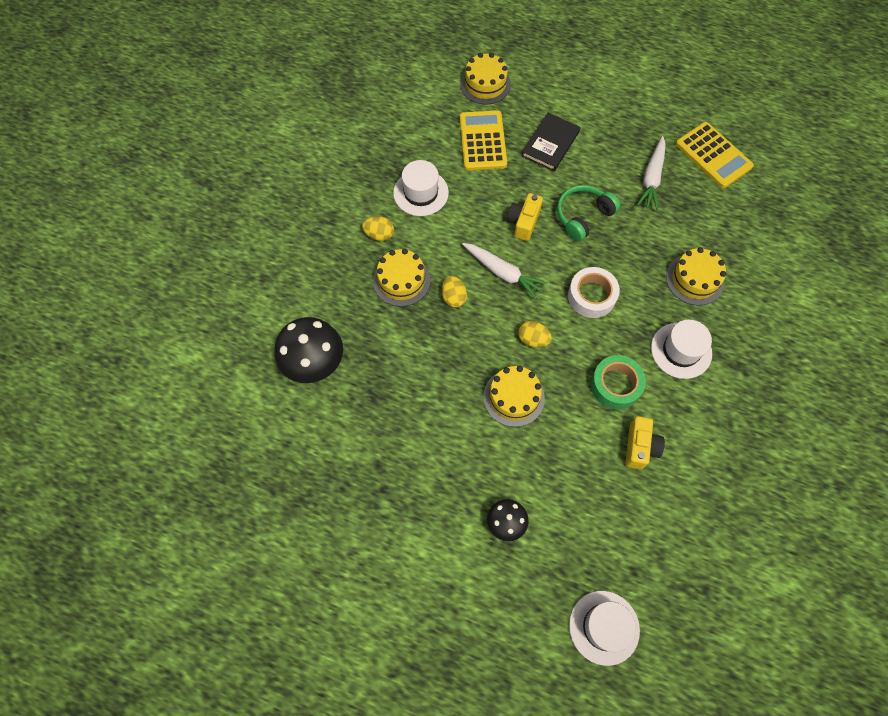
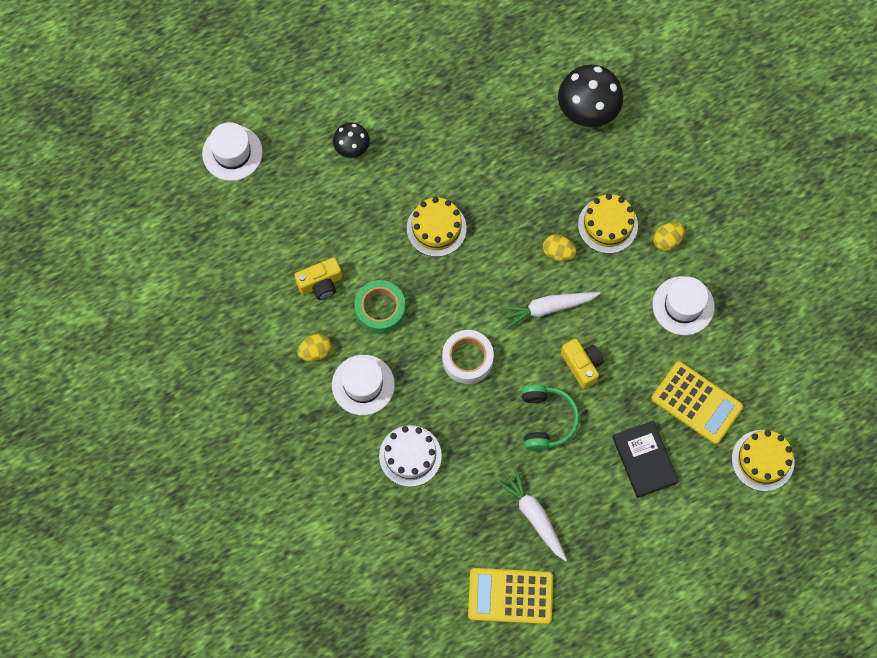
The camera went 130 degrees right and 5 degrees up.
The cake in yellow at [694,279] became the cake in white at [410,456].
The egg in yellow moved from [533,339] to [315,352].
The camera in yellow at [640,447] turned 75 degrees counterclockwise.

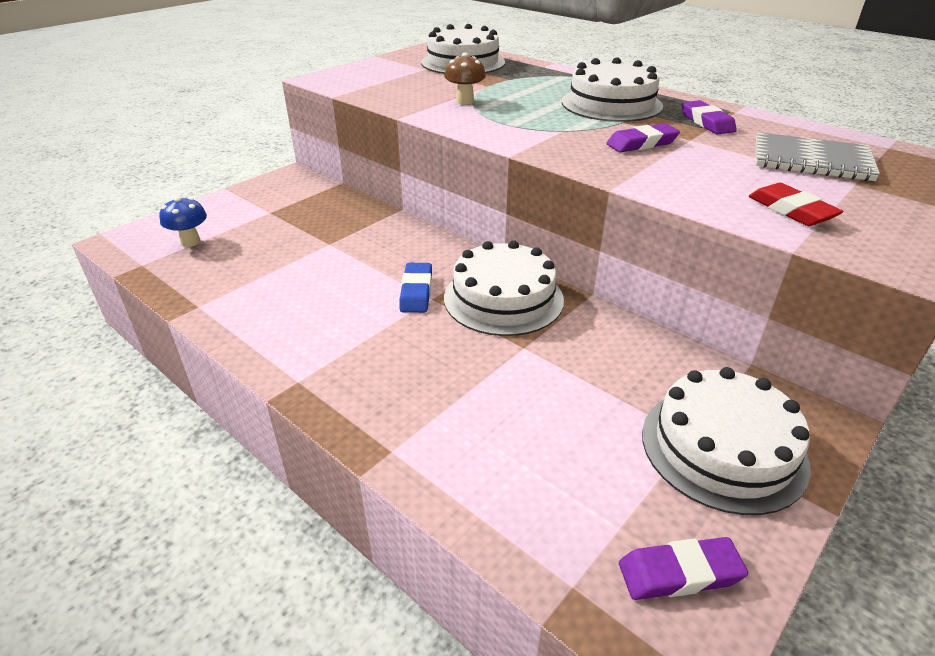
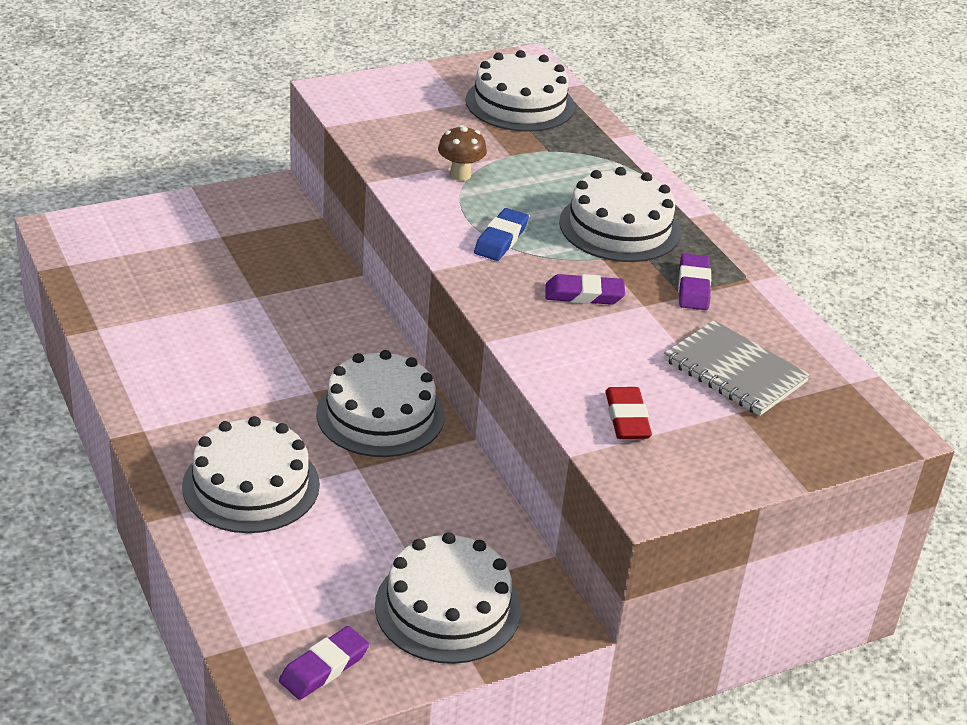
The camera went 20 degrees right and 0 degrees up.
The mushroom in blue at [190,242] disappeared.
The eraser in blue moved from [416,292] to [501,239].
The eraser in purple at [679,573] turned 60 degrees counterclockwise.
The cake in white at [251,485] appeared.

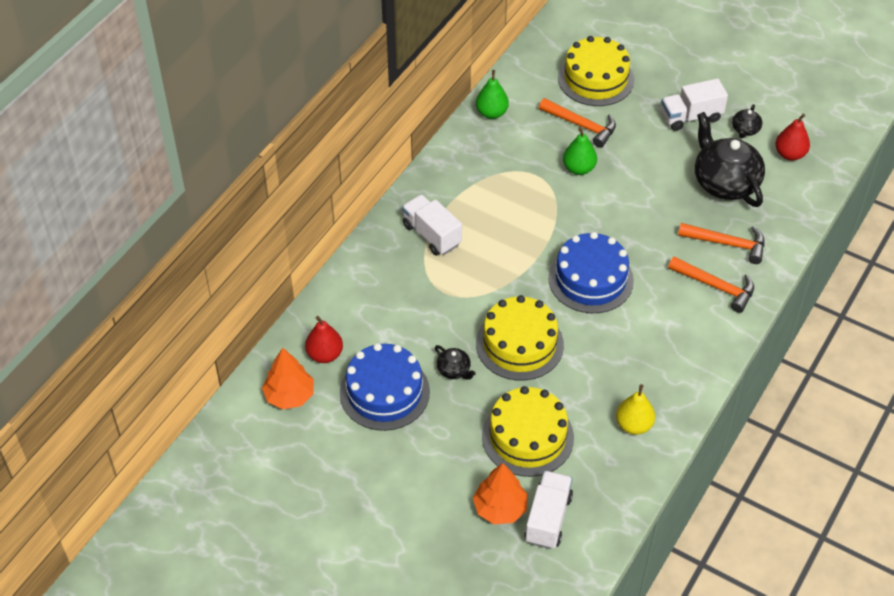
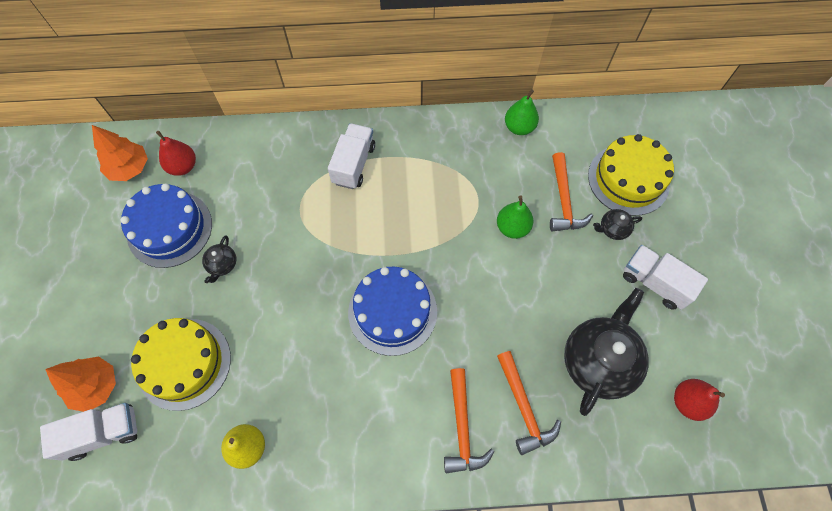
The camera went 55 degrees right and 15 degrees up.
The teapot in black moved from [745,130] to [613,229].
The cake in yellow at [519,344] disappeared.

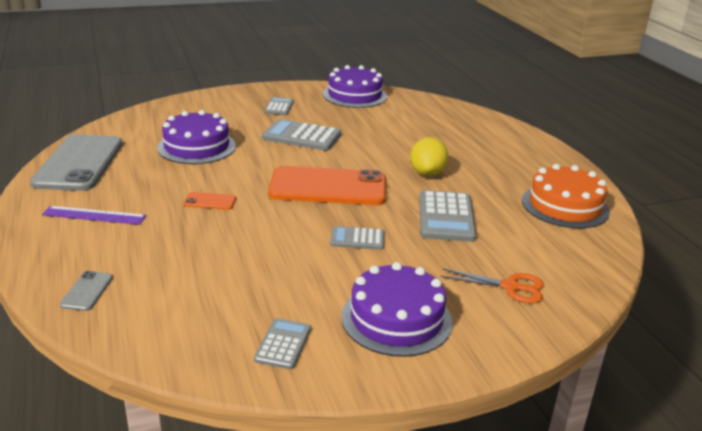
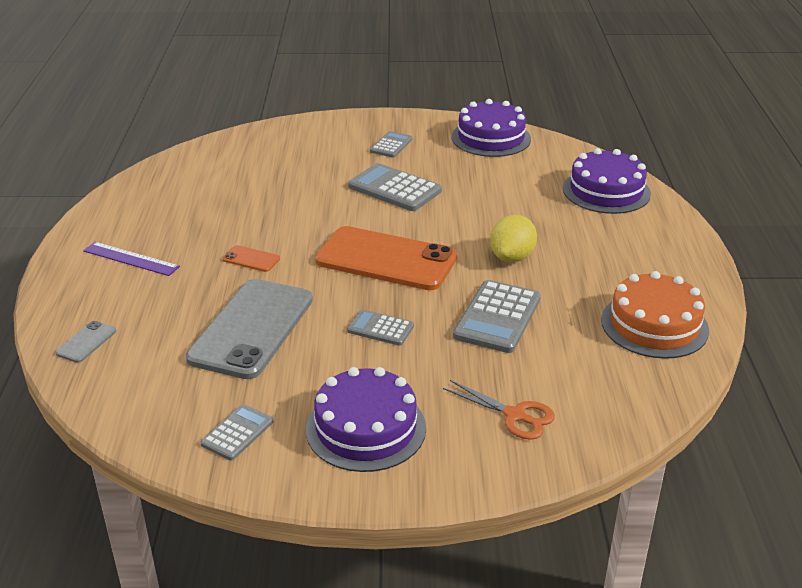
The camera went 20 degrees right and 5 degrees up.
The cake in purple moved from [197,147] to [606,191].
The phone in grey moved from [79,163] to [252,328].

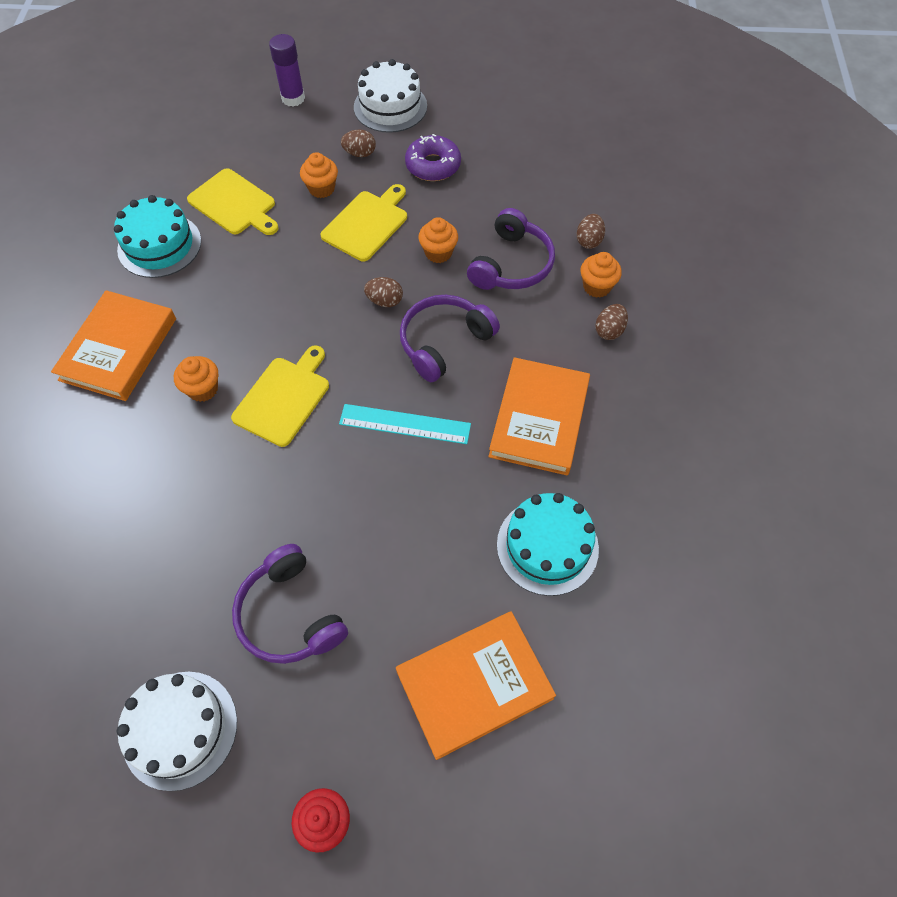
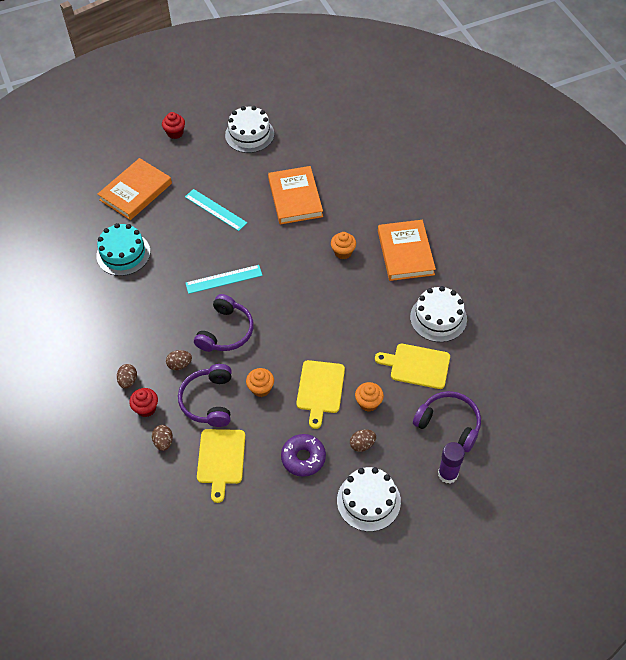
The camera went 155 degrees right and 5 degrees down.
The cake in turquoise at [159,245] became the cake in white at [438,318].
The cupcake in orange at [597,286] became the cupcake in red at [146,408].
The egg in brown moved from [385,301] to [180,365].
The cutting board in yellow moved from [284,398] to [221,459].
The book in orange moved from [539,419] to [295,198].
The headphones in purple moved from [290,614] to [449,424].
The ruler in turquoise at [215,210] appeared.

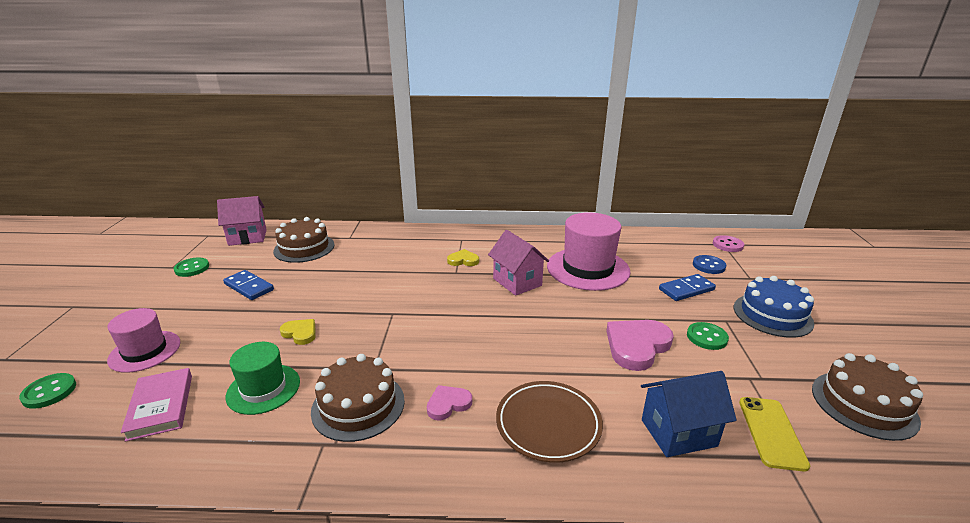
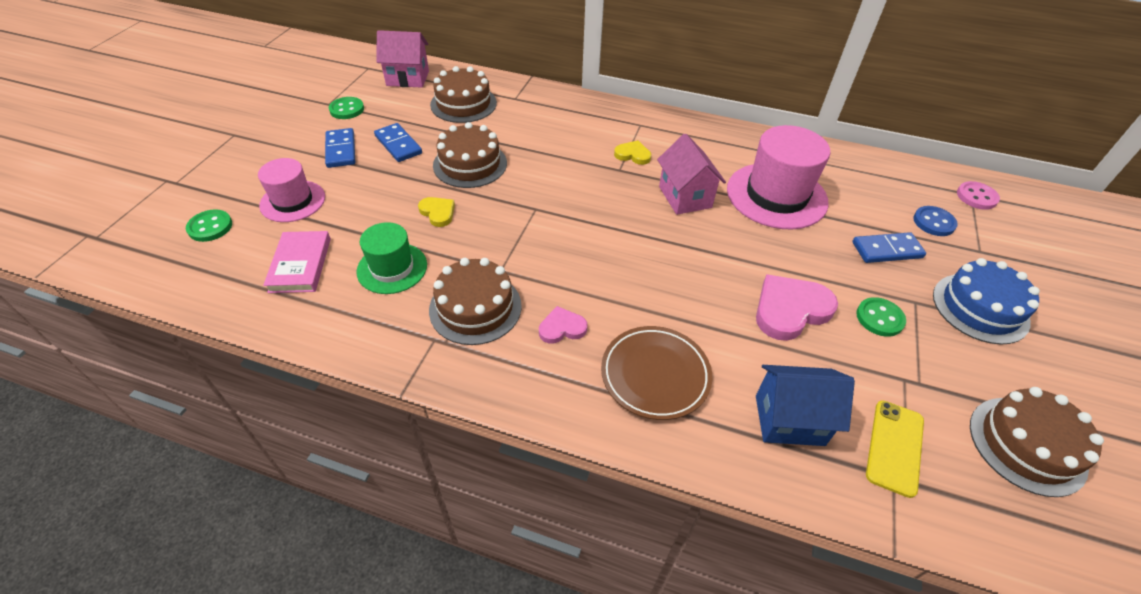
The camera went 15 degrees right and 20 degrees up.
The cake in brown at [470,164] appeared.
The domino in blue at [340,150] appeared.

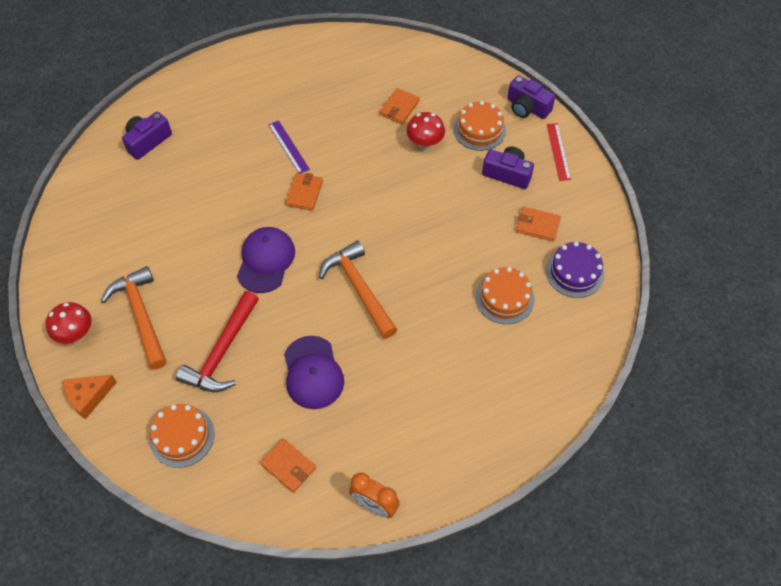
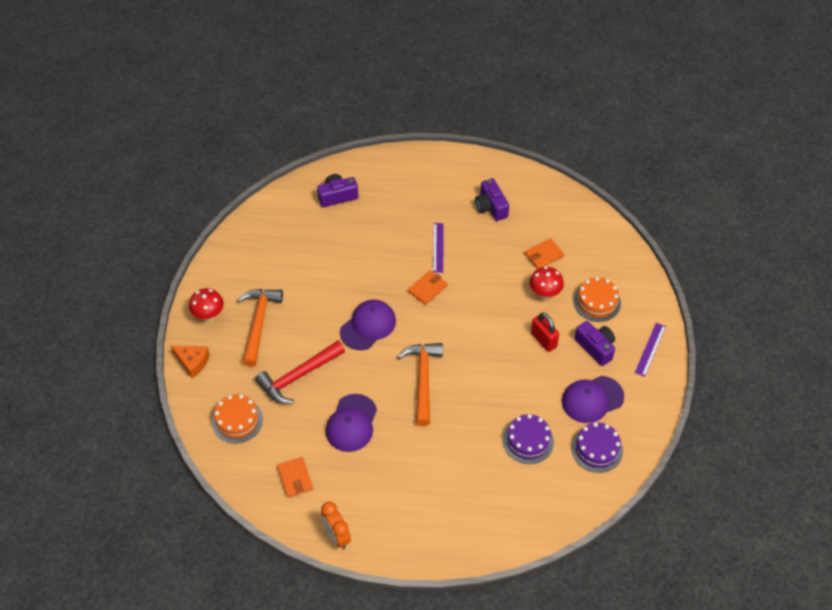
The camera went 30 degrees right and 5 degrees down.
The camera in purple moved from [527,107] to [491,207].
The ruler in red at [558,151] became the ruler in purple at [650,349].
The wallet in orange at [537,225] was replaced by the cap in purple at [592,399].
The cake in orange at [504,298] became the cake in purple at [528,441].
The cheese in orange at [88,397] turned 150 degrees counterclockwise.
The padlock in red at [543,340] appeared.

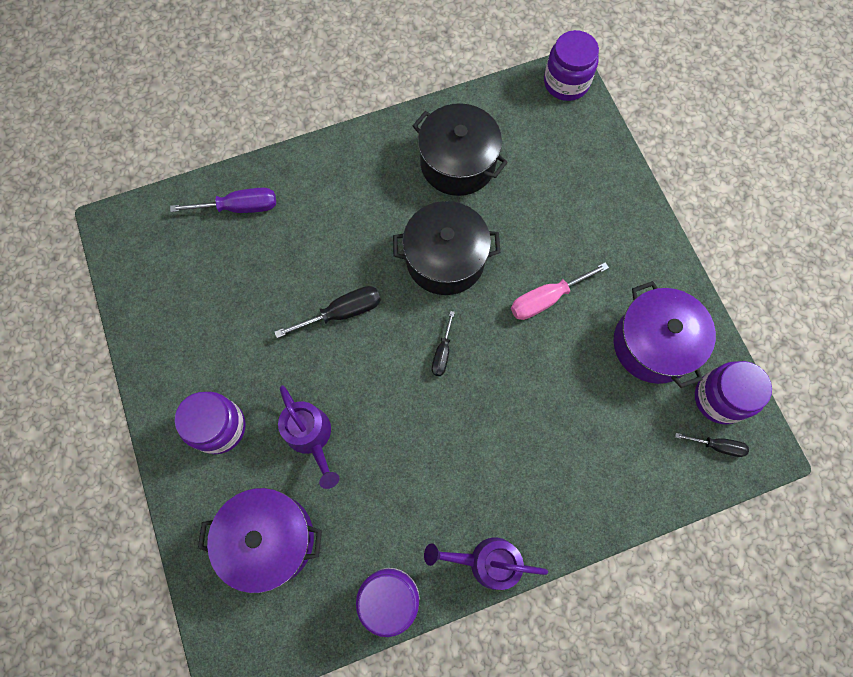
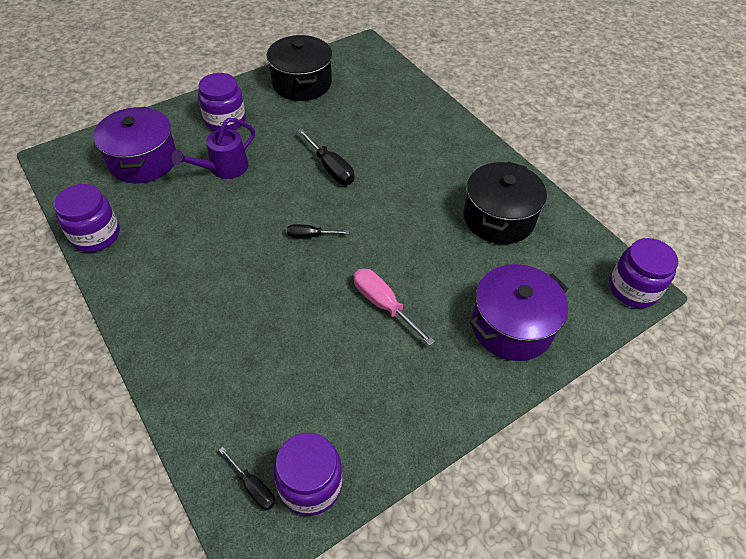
The camera went 75 degrees right and 20 degrees down.
The screwdriver in purple at [239,207] disappeared.
The pot in black moved from [445,259] to [301,83].
The pot in purple moved from [653,344] to [511,326].
The screwdriver in black at [717,446] turned 45 degrees counterclockwise.
The watering can in purple at [486,561] disappeared.

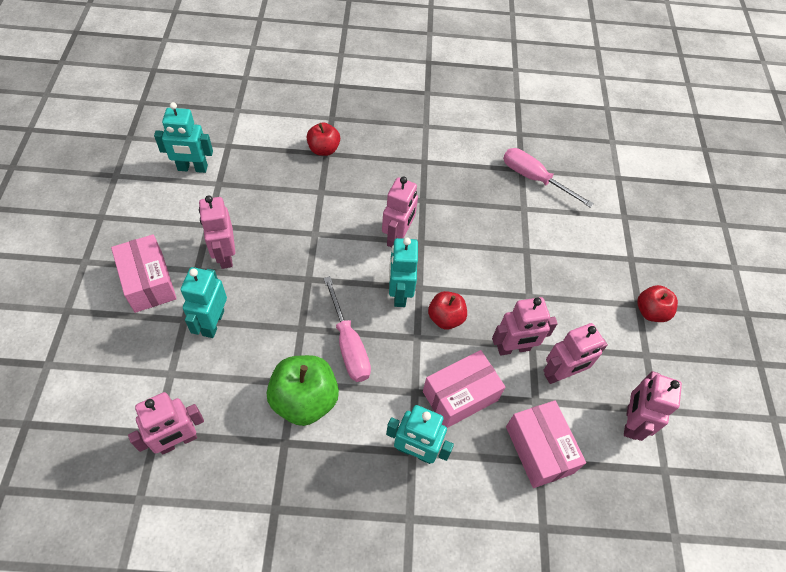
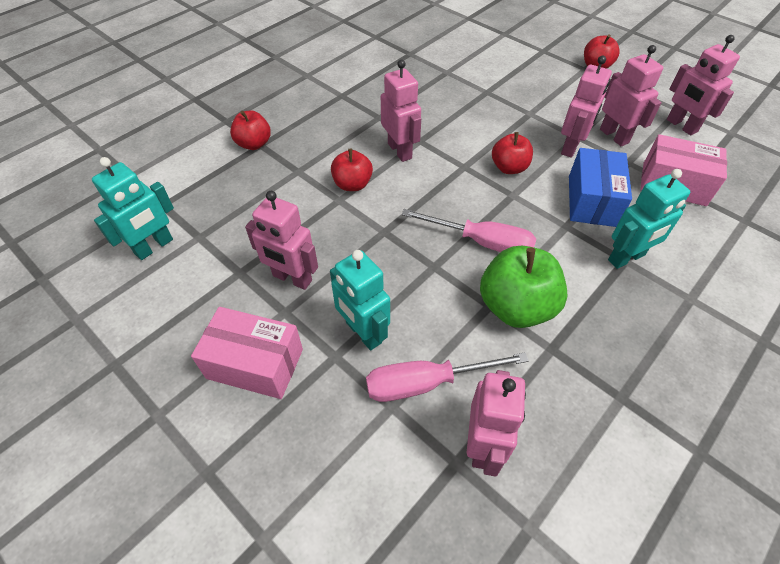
The camera went 45 degrees left and 5 degrees down.
The screwdriver in pink moved from [534,179] to [426,383].
The robot in turquoise at [399,293] disappeared.
The robot in pink at [561,374] turned 45 degrees counterclockwise.
The box in pink at [460,396] became the box in blue at [592,201].
The apple in red at [352,184] appeared.

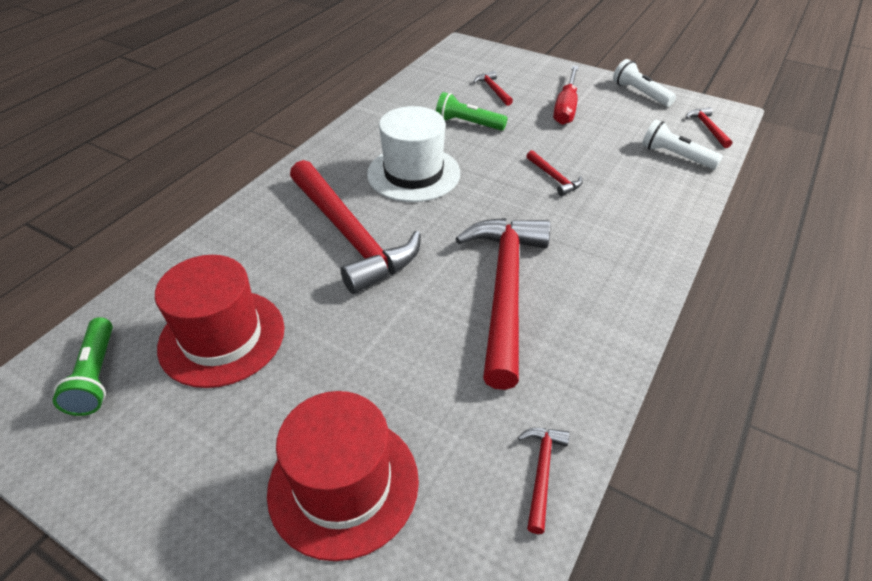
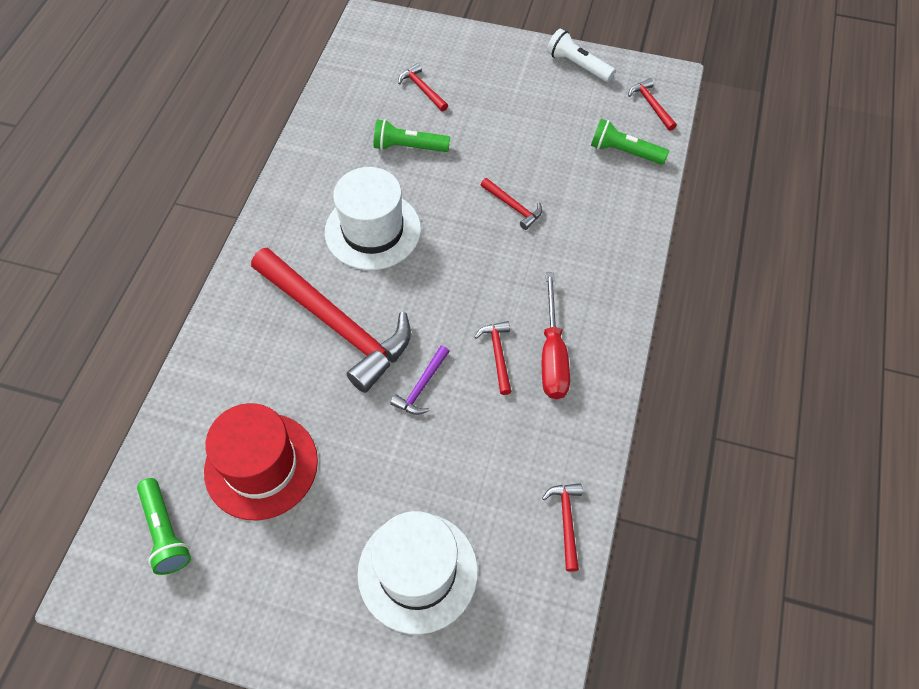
The camera went 15 degrees left and 15 degrees up.
The screwdriver in red moved from [566,108] to [552,354].
The flashlight in white at [675,156] became the flashlight in green at [624,152].
The hammer in red at [505,290] changed to 0.41 times the size.
The hat in red at [343,484] became the hat in white at [417,572].
The hammer in purple at [422,386] appeared.

